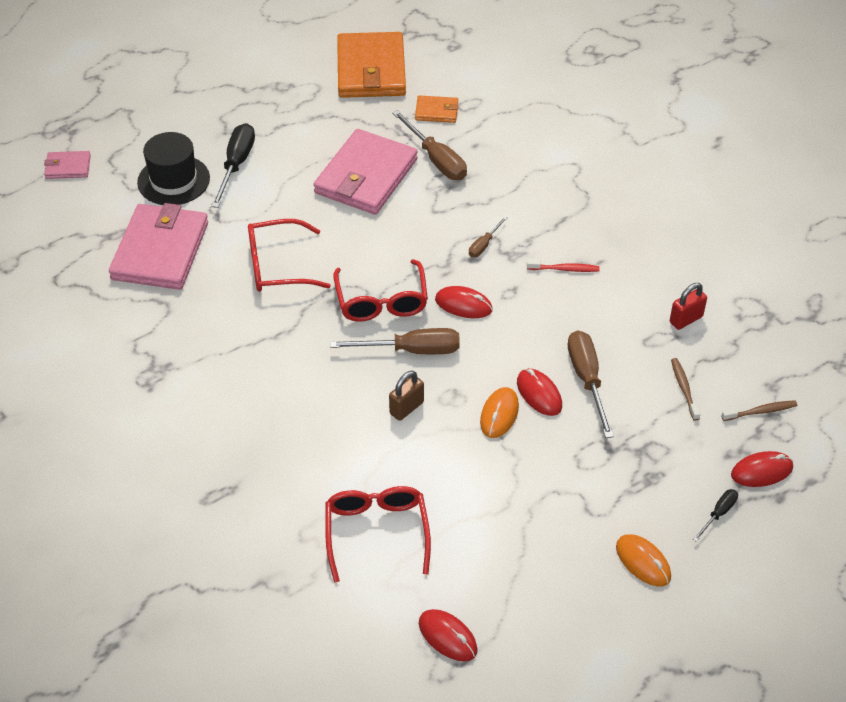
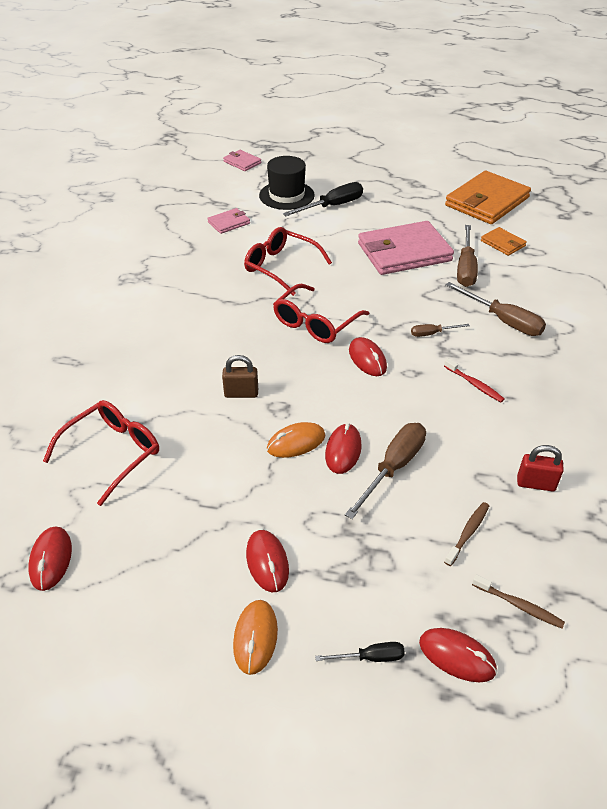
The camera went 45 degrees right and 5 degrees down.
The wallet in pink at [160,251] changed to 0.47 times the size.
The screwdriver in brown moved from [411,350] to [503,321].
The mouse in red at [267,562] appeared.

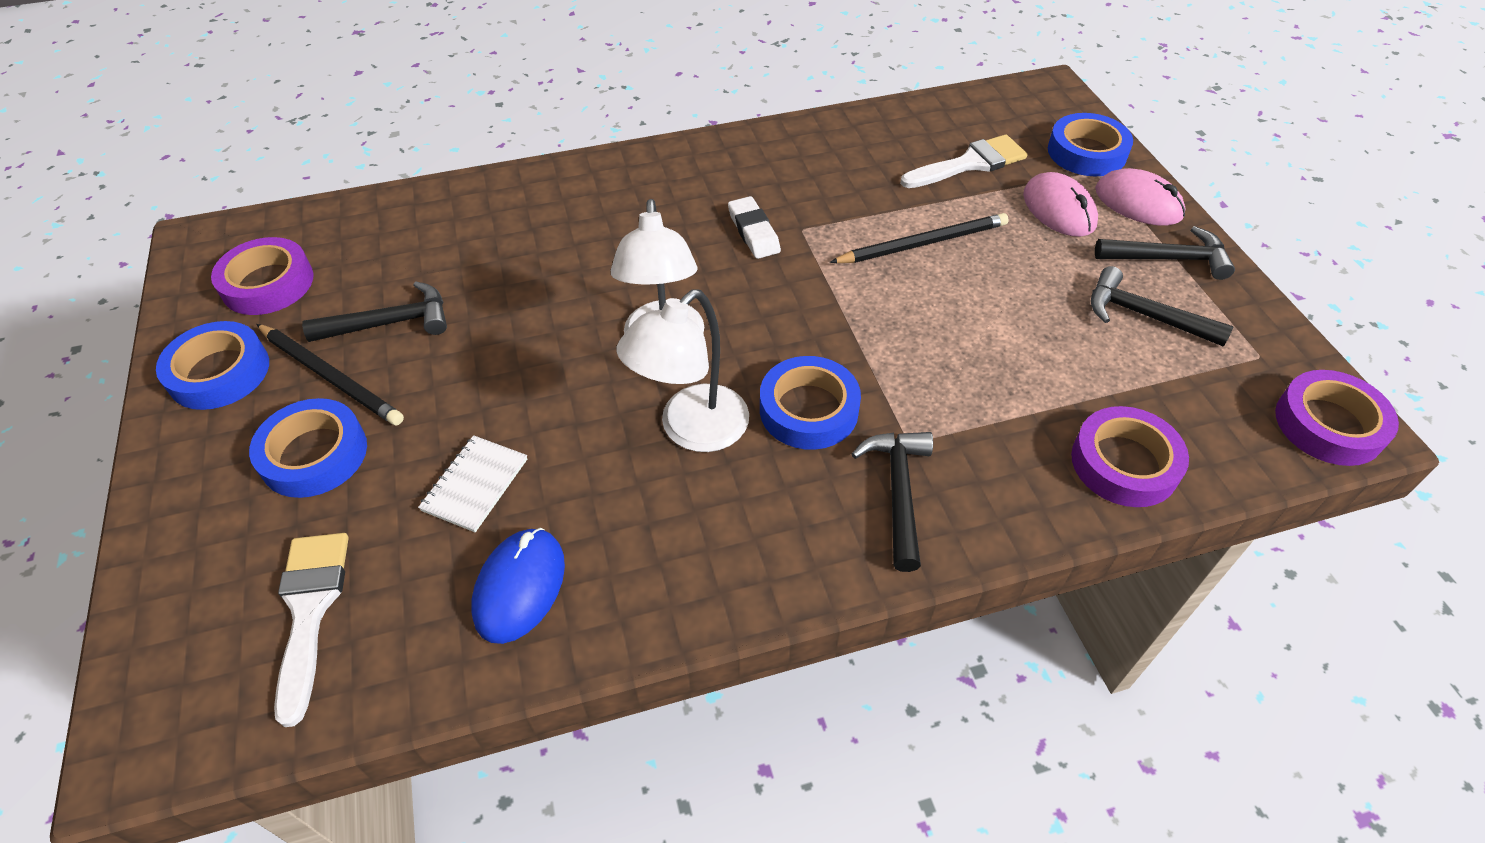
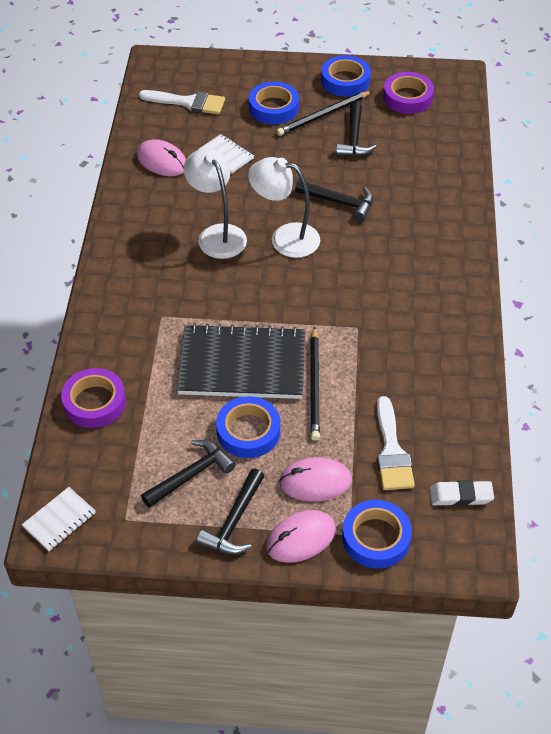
The camera went 110 degrees right and 0 degrees up.
The eraser in white moved from [753,232] to [461,496].
The tape in blue moved from [808,409] to [248,431].
The tape in purple at [1328,424] was replaced by the notebook in white at [59,520].
The hammer in black moved from [898,492] to [339,202].
The mouse in blue at [520,587] became the mouse in pink at [162,161].
The notebook in black at [242,365] appeared.

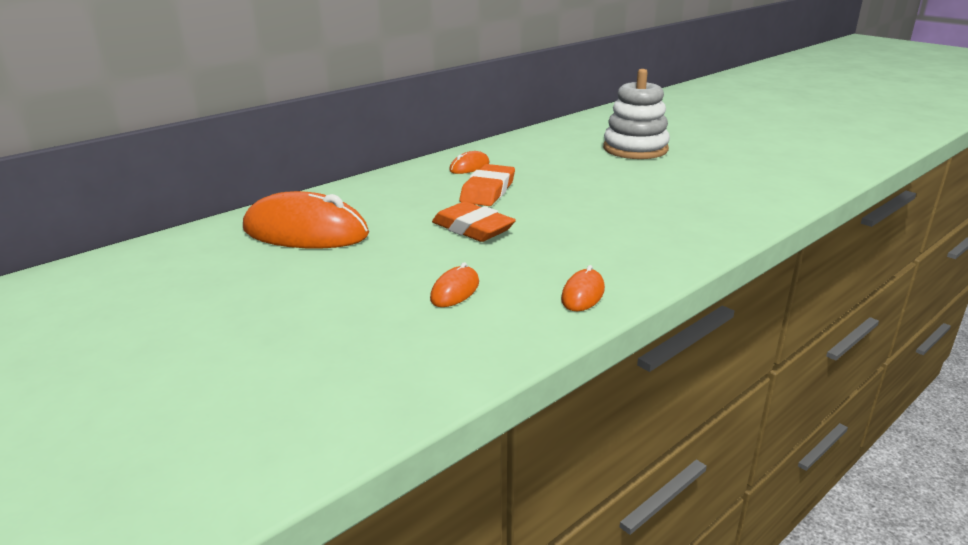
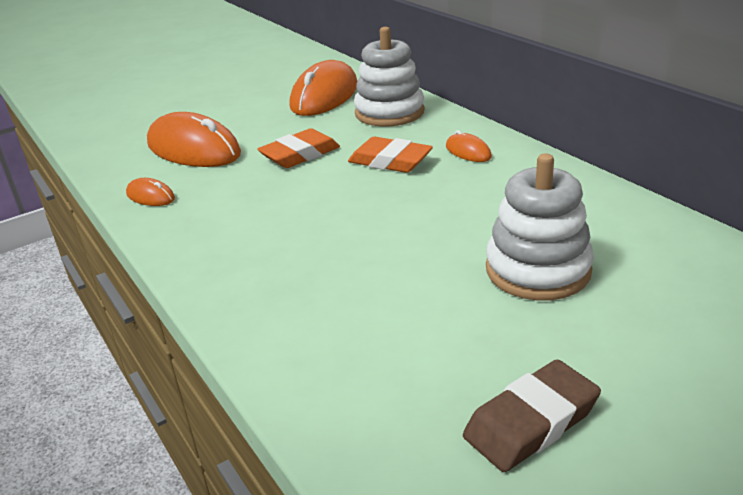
The camera went 100 degrees right and 5 degrees up.
The mouse in orange at [455,291] changed to 2.19 times the size.
The stacking toy in white at [389,112] appeared.
The eraser in brown at [531,422] appeared.

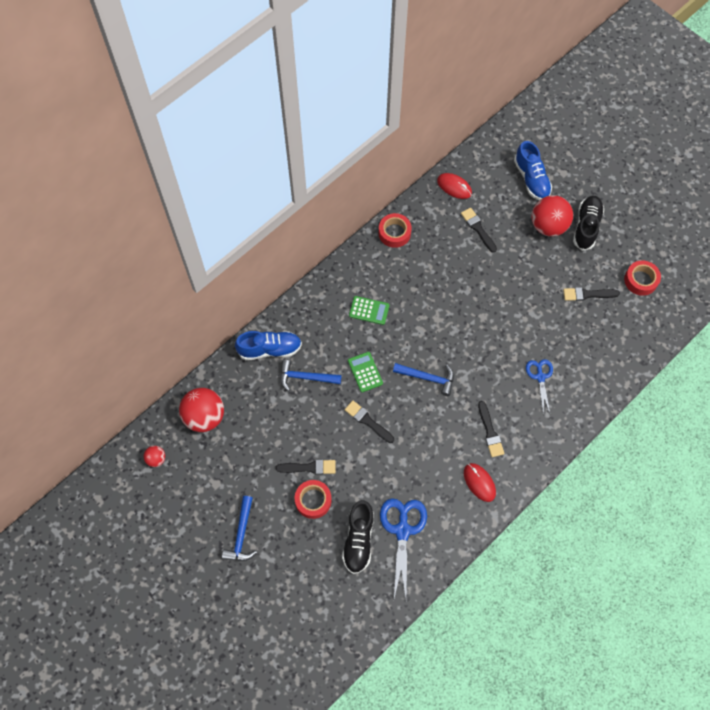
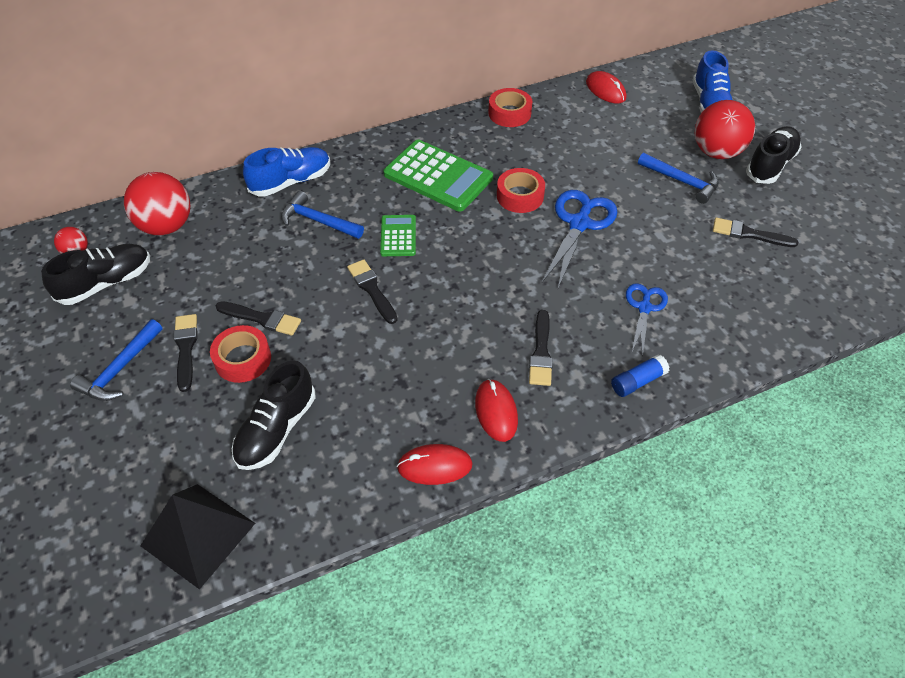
The camera went 20 degrees right and 15 degrees down.
The brush in black moved from [478,229] to [186,349].
The tape in red moved from [640,280] to [520,196].
The calculator in green at [369,310] changed to 1.89 times the size.
The shoe in blue at [269,349] turned 45 degrees counterclockwise.
The hammer in blue moved from [427,378] to [681,181].
The scissors in blue moved from [402,530] to [579,224].
The shoe in black at [106,283] appeared.
The glue stick in blue at [637,381] appeared.
The mouse in red at [434,466] appeared.
The pyramid in black at [198,534] appeared.

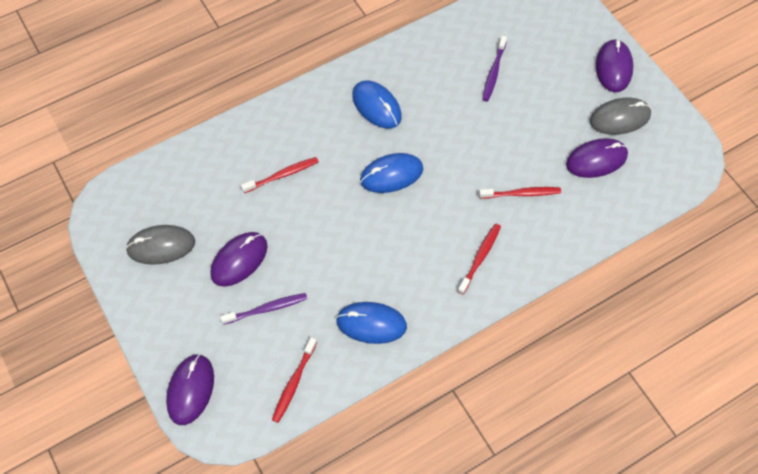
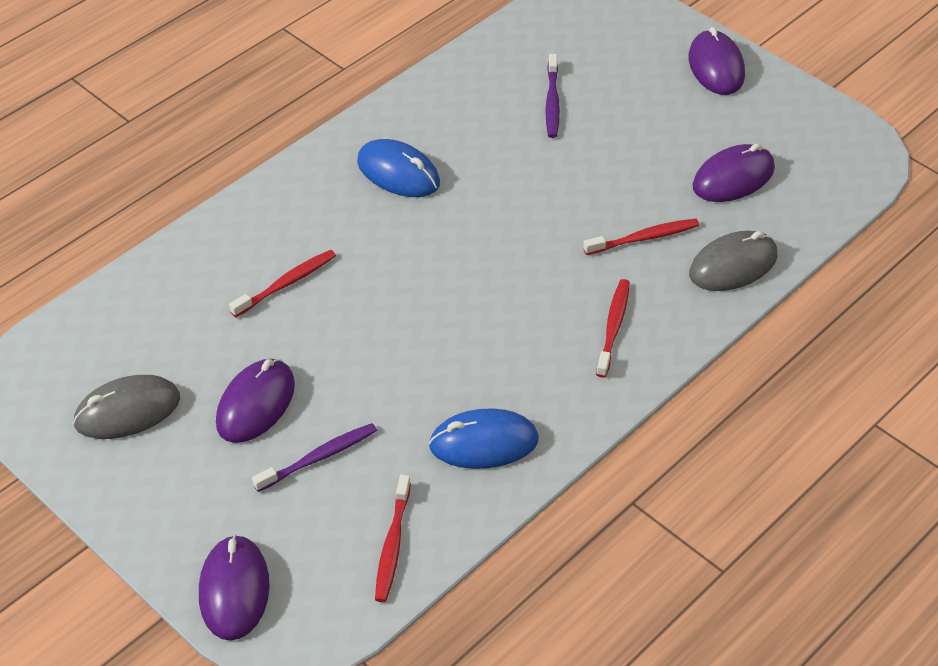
The camera went 15 degrees left and 15 degrees down.
The mouse in grey moved from [619,118] to [733,265].
The mouse in blue at [391,175] disappeared.

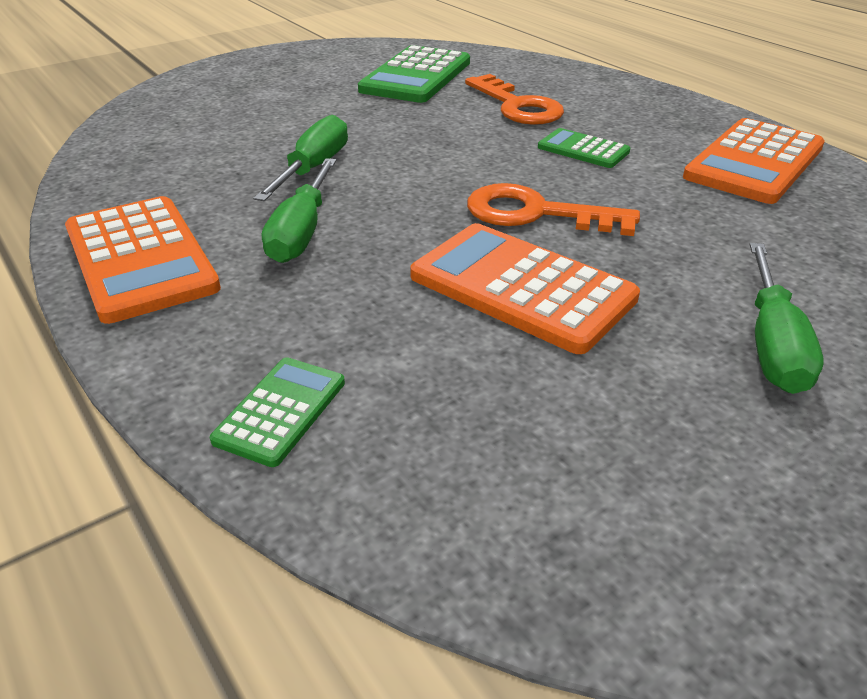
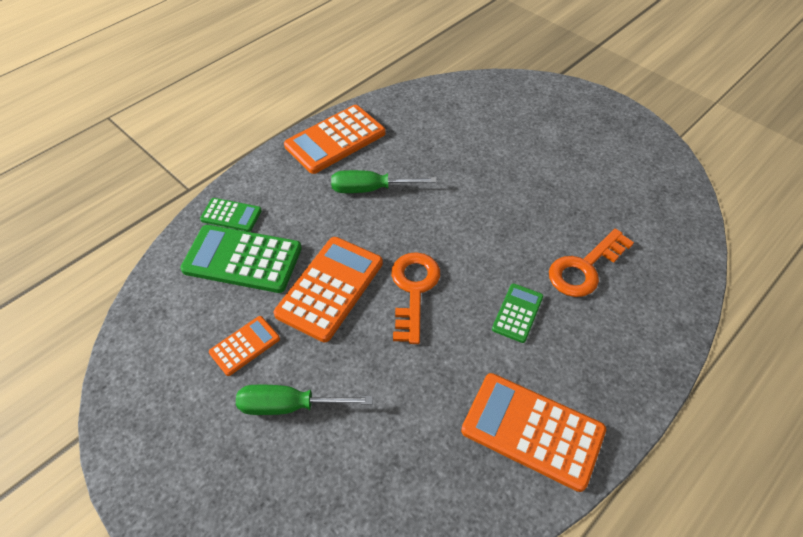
The camera went 80 degrees right and 15 degrees up.
The calculator in green moved from [416,76] to [242,259].
The screwdriver in green at [313,168] disappeared.
The calculator in orange at [245,345] appeared.

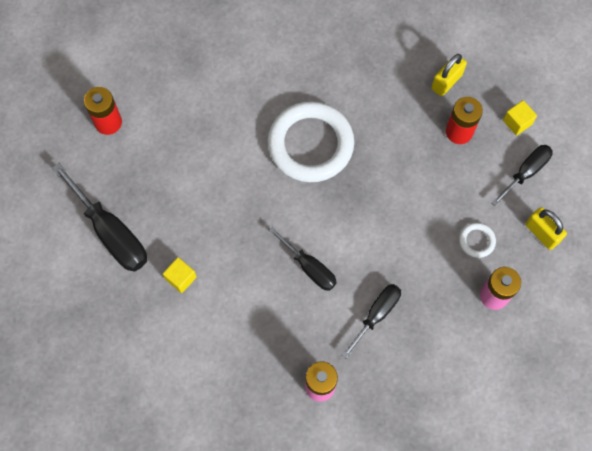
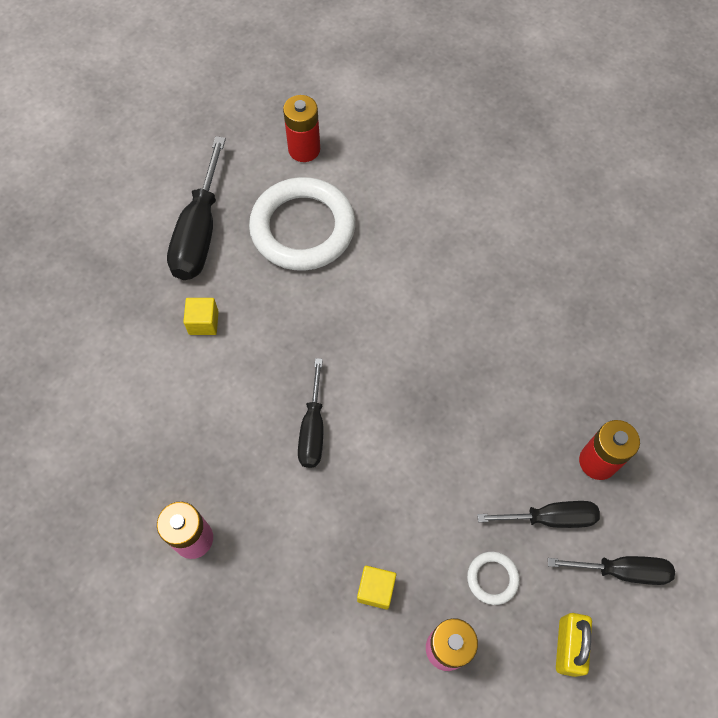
The camera went 50 degrees right and 5 degrees down.
The padlock in yellow at [446,82] disappeared.
The cube in yellow moved from [517,122] to [376,590].
The ring in white moved from [310,144] to [302,228].
The screwdriver in black moved from [377,314] to [551,518].

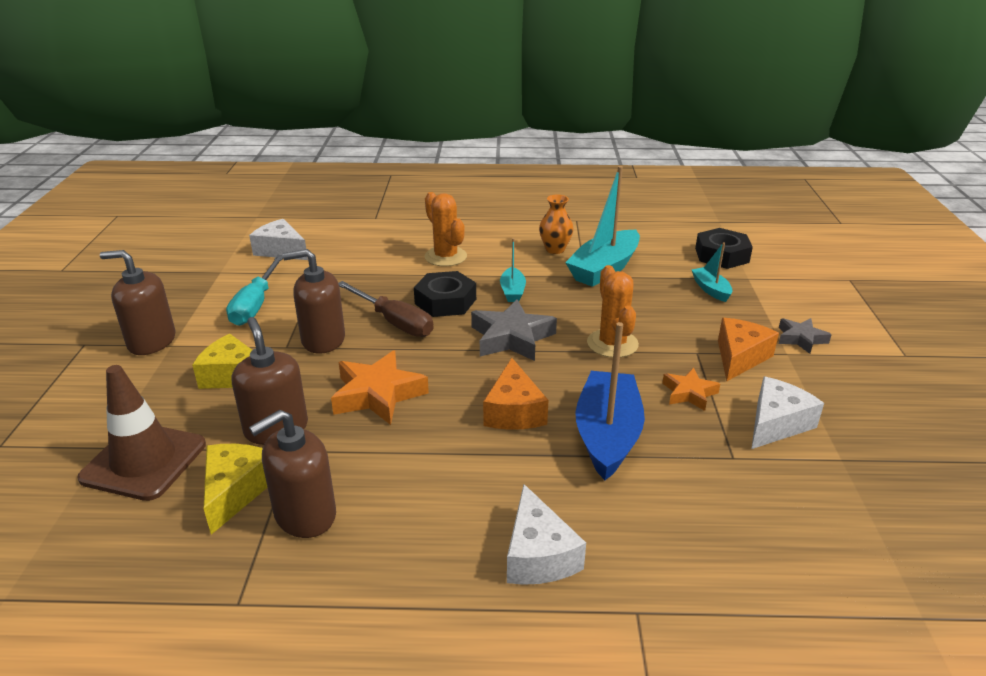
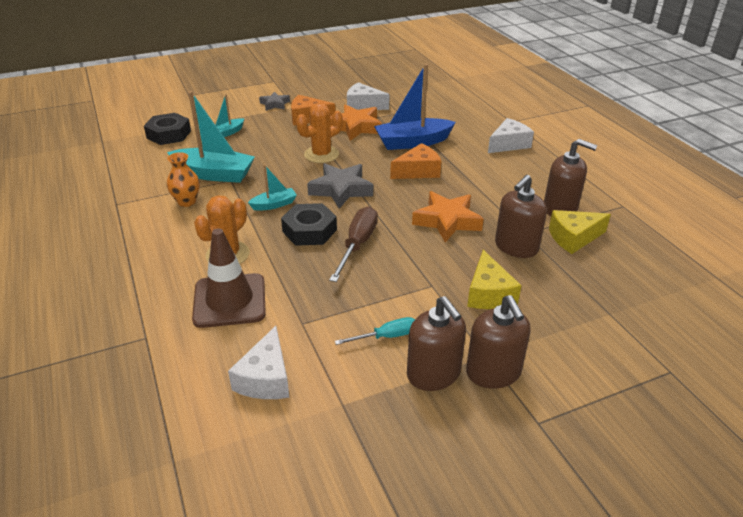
The camera went 115 degrees left and 5 degrees up.
The soap dispenser in brown moved from [323,340] to [433,374].
The screwdriver in turquoise at [255,304] changed to 0.62 times the size.
The traffic cone in brown moved from [144,461] to [229,301].
The star in orange at [689,393] changed to 1.72 times the size.

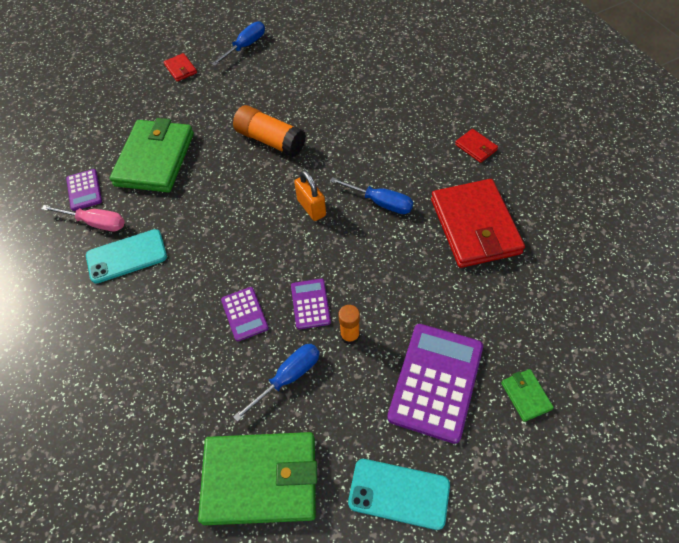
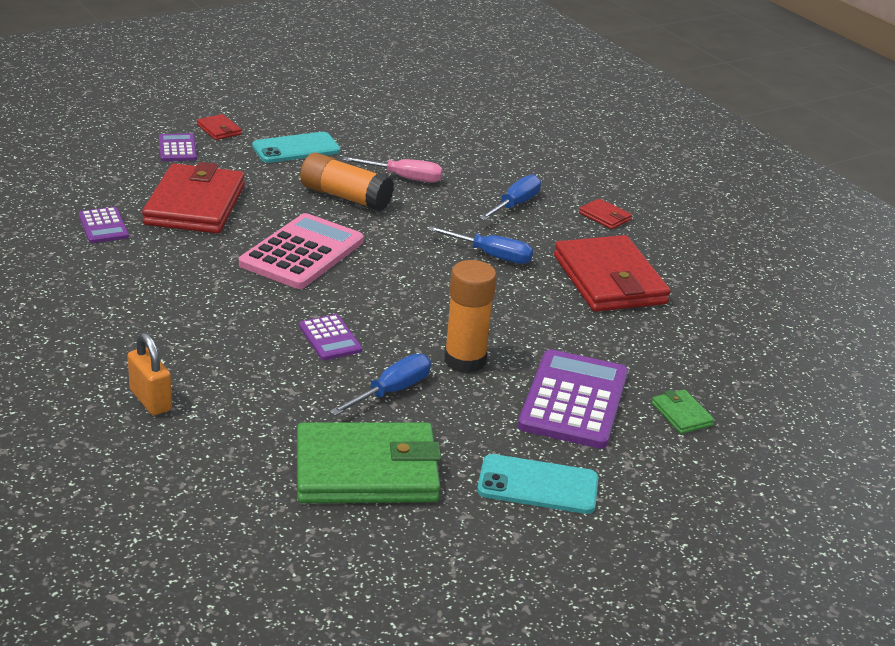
The camera went 10 degrees left and 25 degrees down.
The screwdriver in blue moved from [245,46] to [515,205].
The wallet in green at [155,159] became the wallet in red at [195,205].
The padlock in orange moved from [311,207] to [150,400].
The screwdriver in pink moved from [95,223] to [404,178].
The phone in turquoise moved from [127,256] to [296,148].
The calculator in purple moved from [310,304] to [177,148].
The glue stick in orange at [350,335] changed to 1.76 times the size.
The calculator in pink at [302,253] appeared.

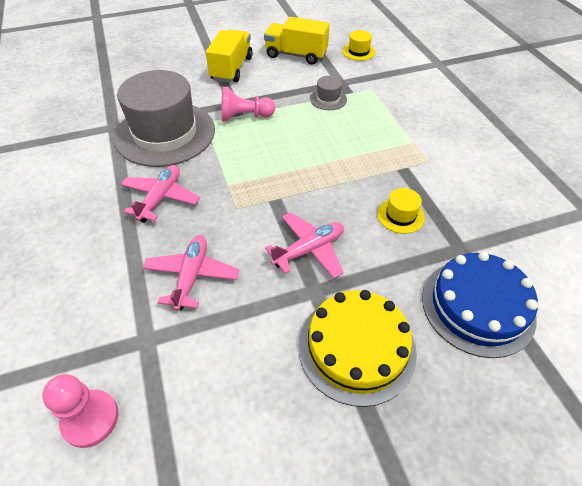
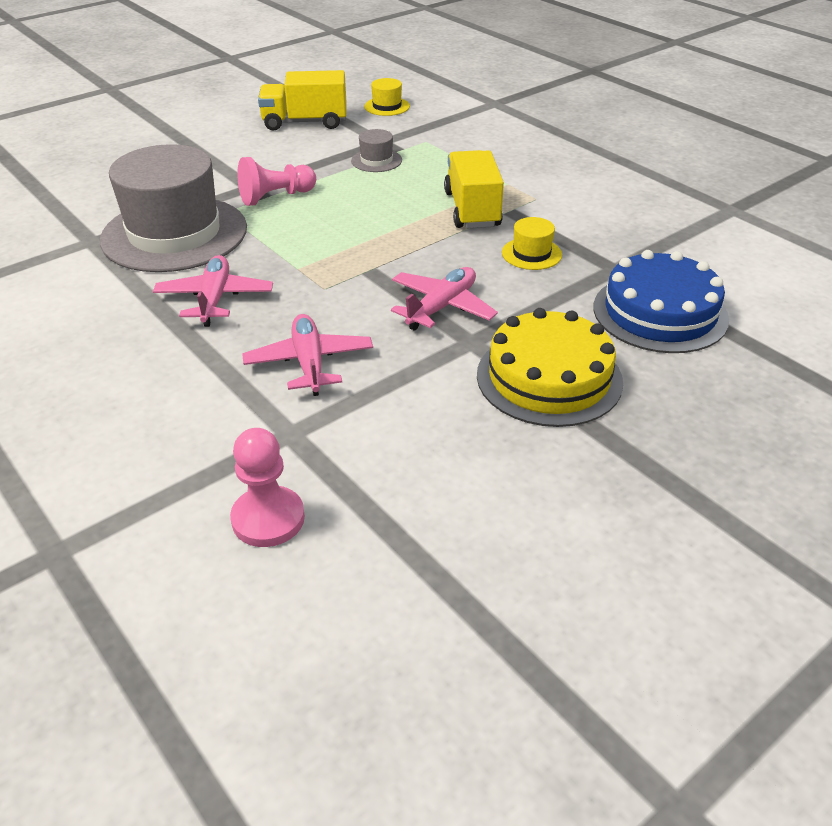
The camera went 20 degrees left and 10 degrees down.
The truck in yellow moved from [232,69] to [472,209].

